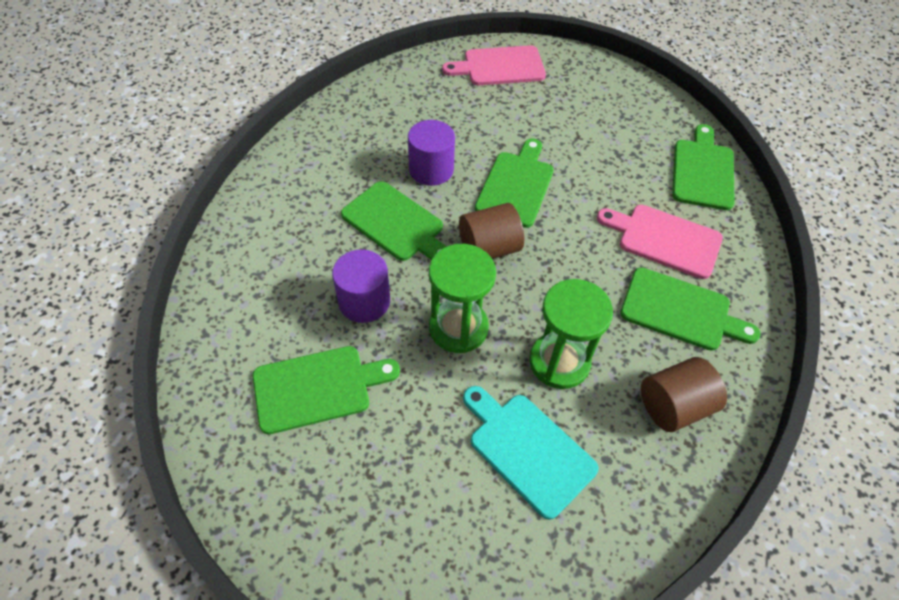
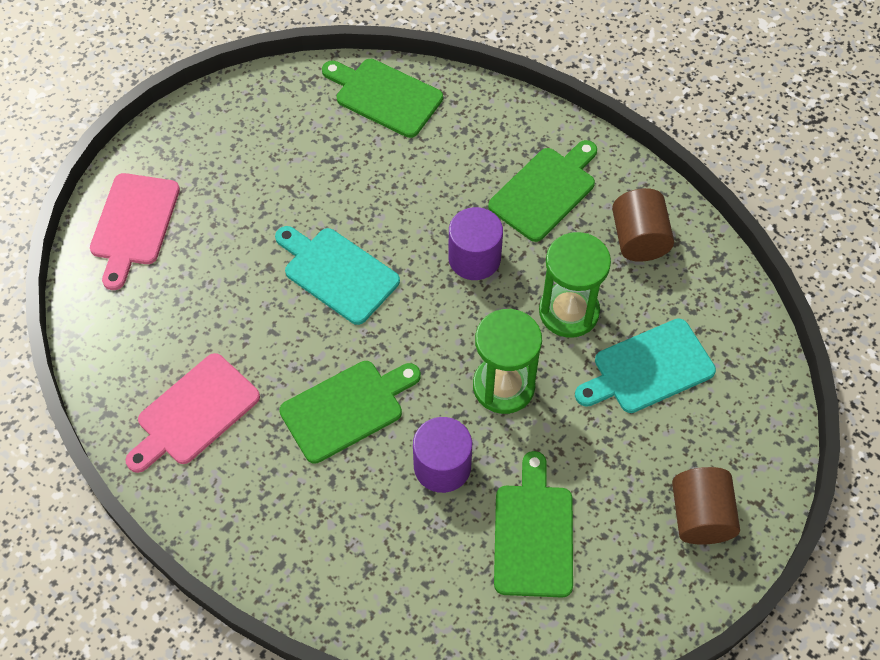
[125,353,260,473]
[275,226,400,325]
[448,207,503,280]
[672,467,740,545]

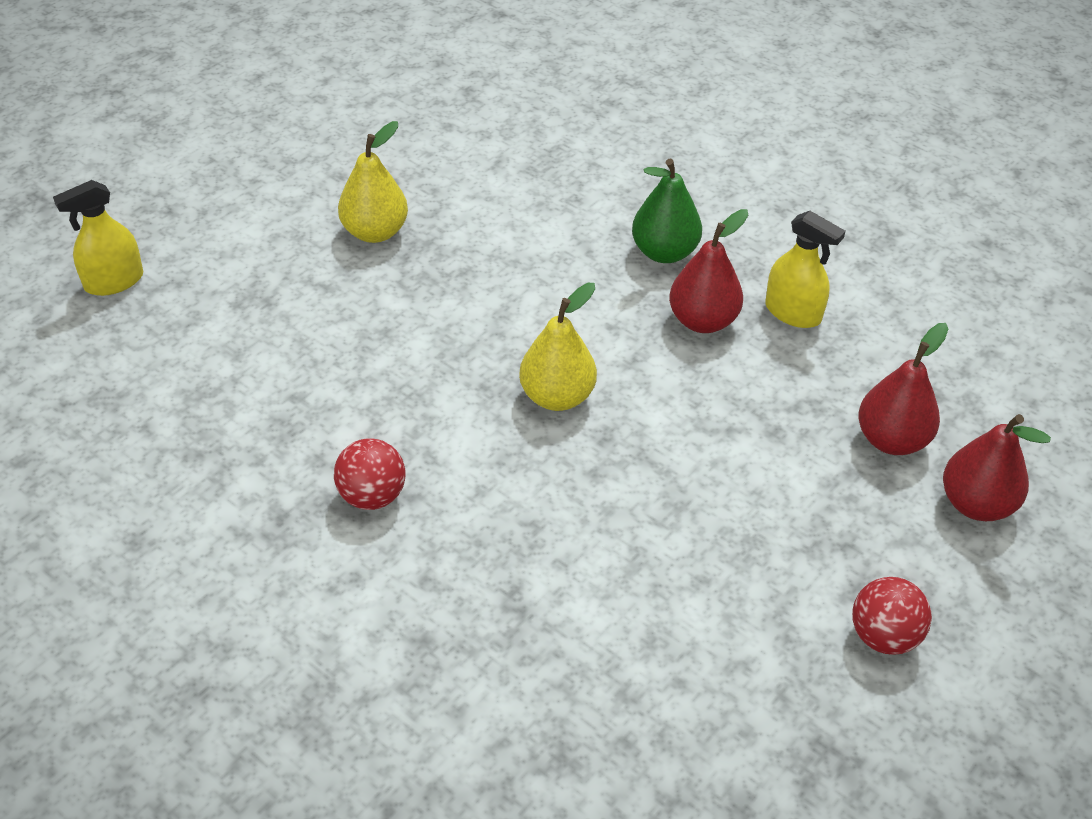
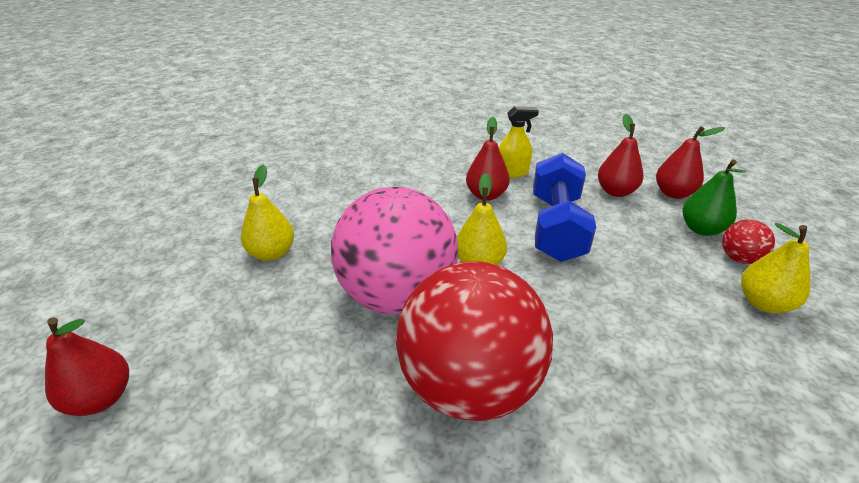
[45,317,129,416]
[331,187,458,314]
[396,261,553,421]
[533,153,596,262]
[682,159,746,236]
[741,223,810,313]

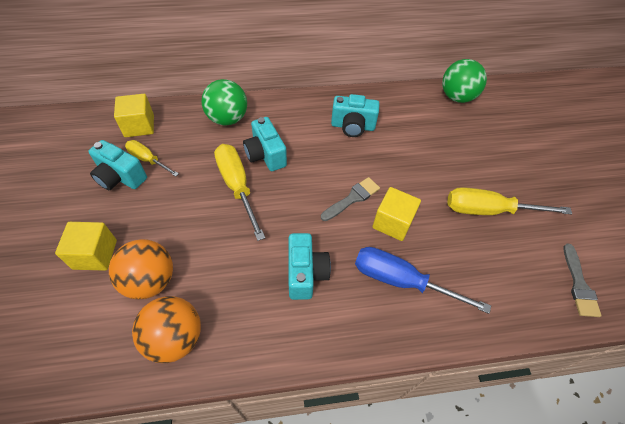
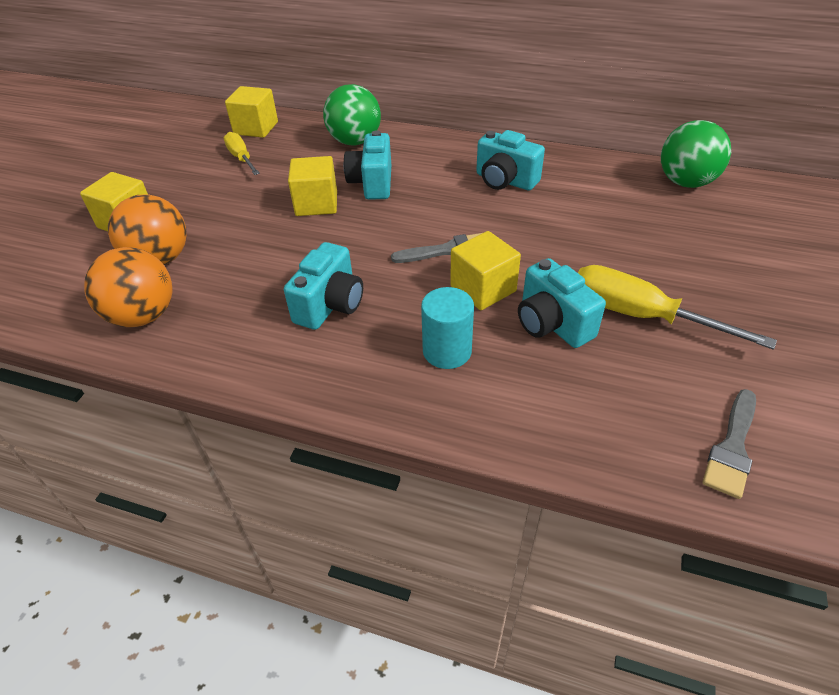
[288,156,337,216]
[421,287,474,369]
[518,258,606,348]

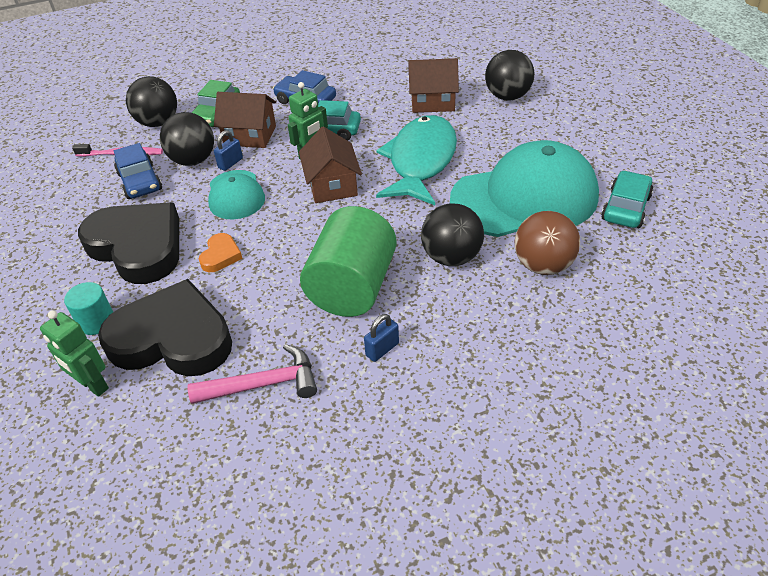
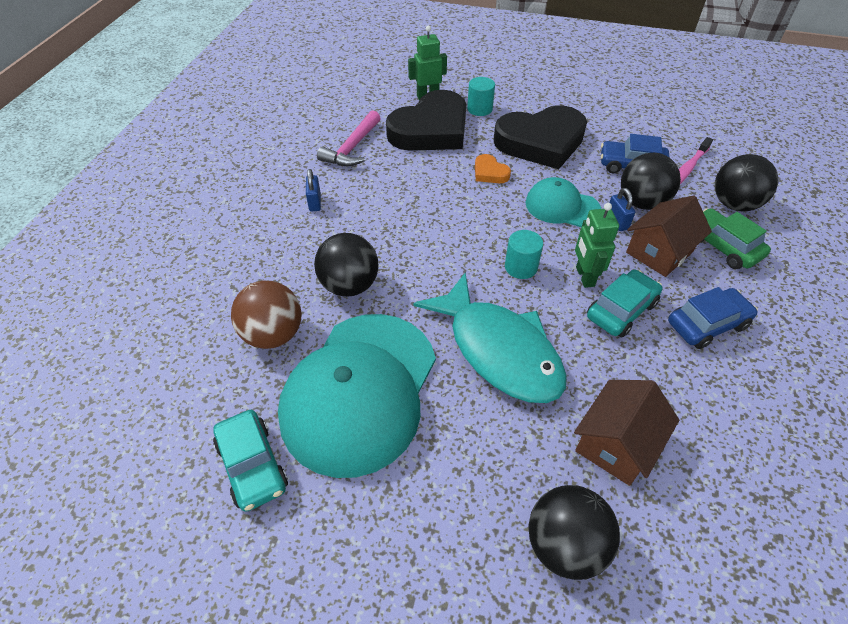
[505,230,543,279]
[300,206,397,317] (first image)

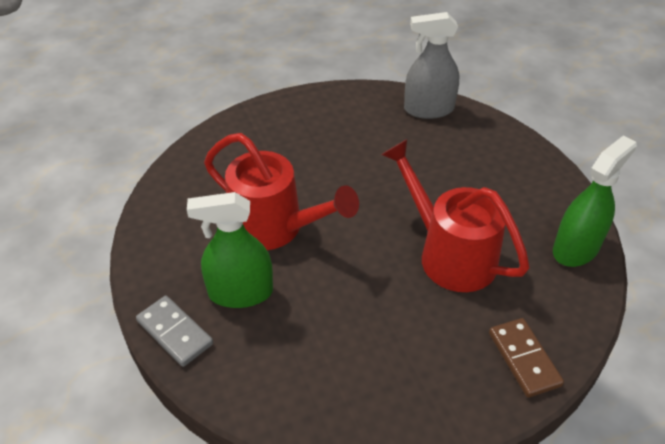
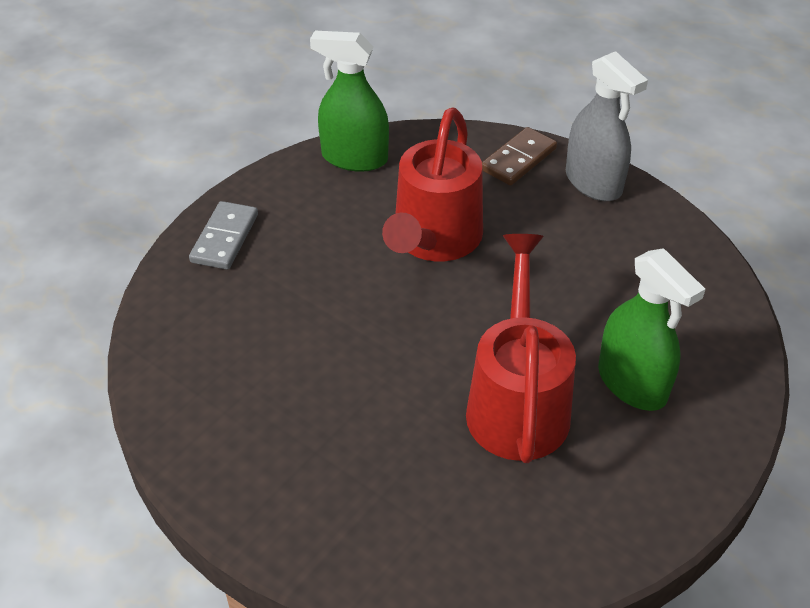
[189,201,258,270]
[566,51,648,201]

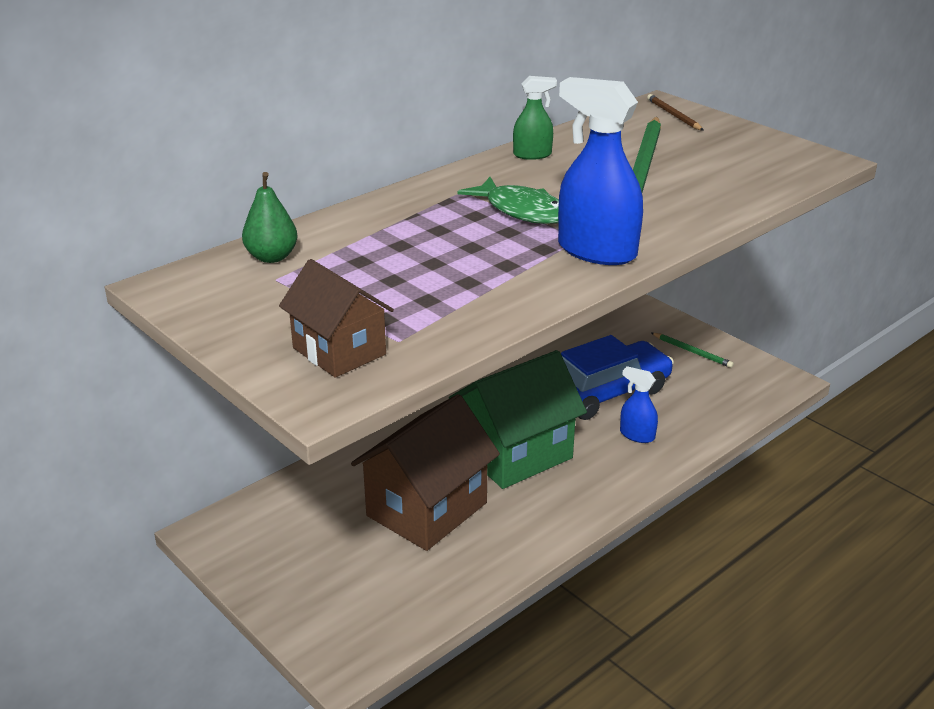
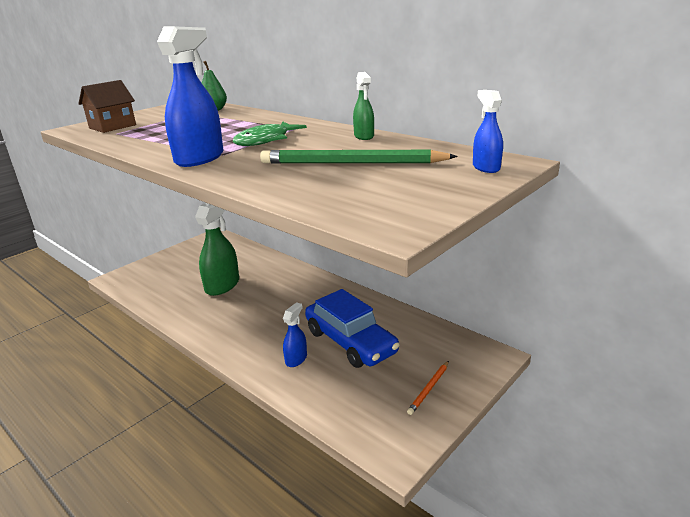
[195,203,239,296]
[407,361,449,415]
[473,90,503,173]
[449,350,587,489] (first image)

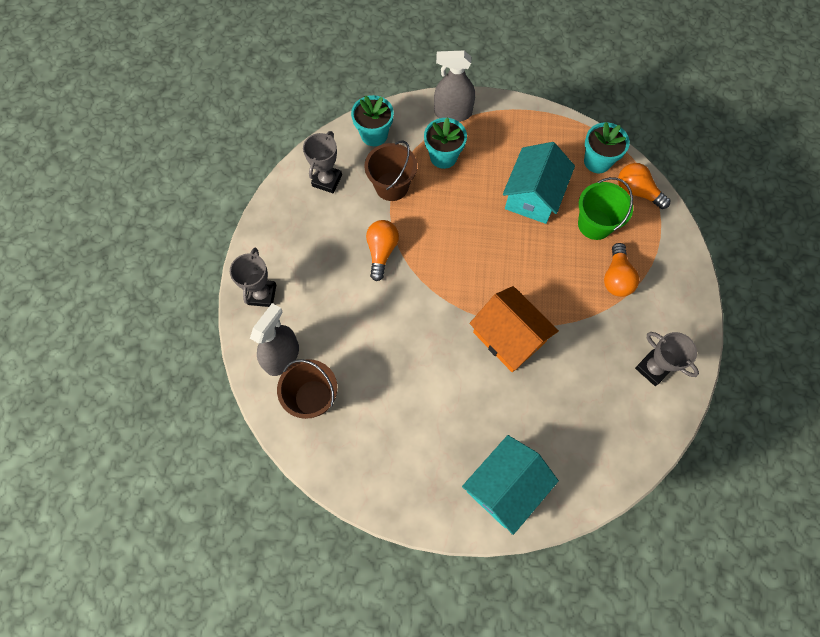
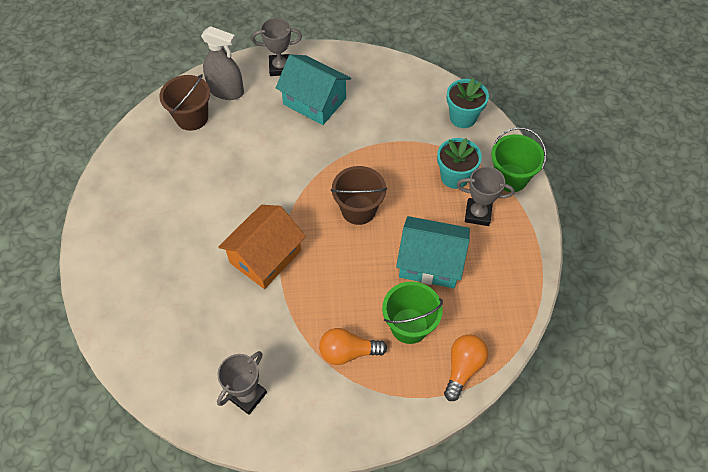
[276,55,351,125]
[331,166,387,225]
[457,166,515,226]
[491,127,546,192]
[366,220,399,281] (first image)
[584,122,630,173] (first image)

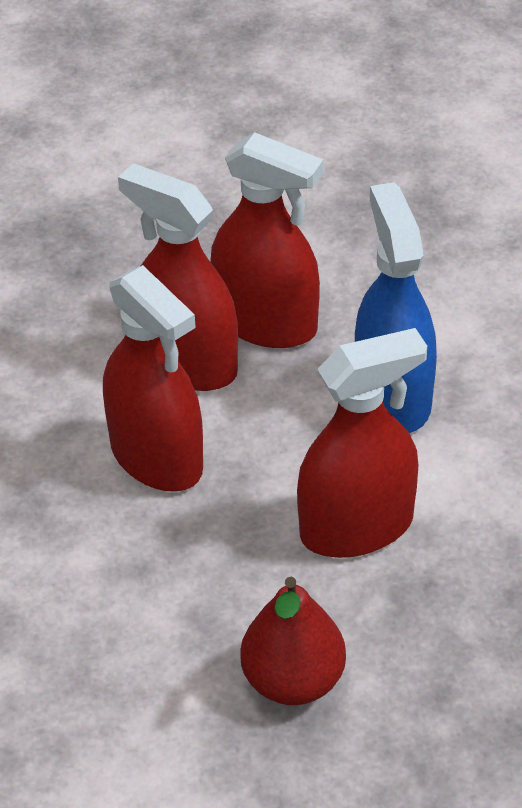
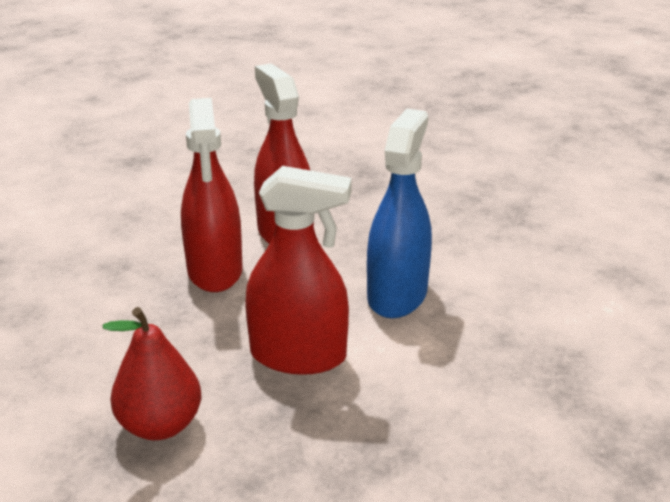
[210,132,323,348] (first image)

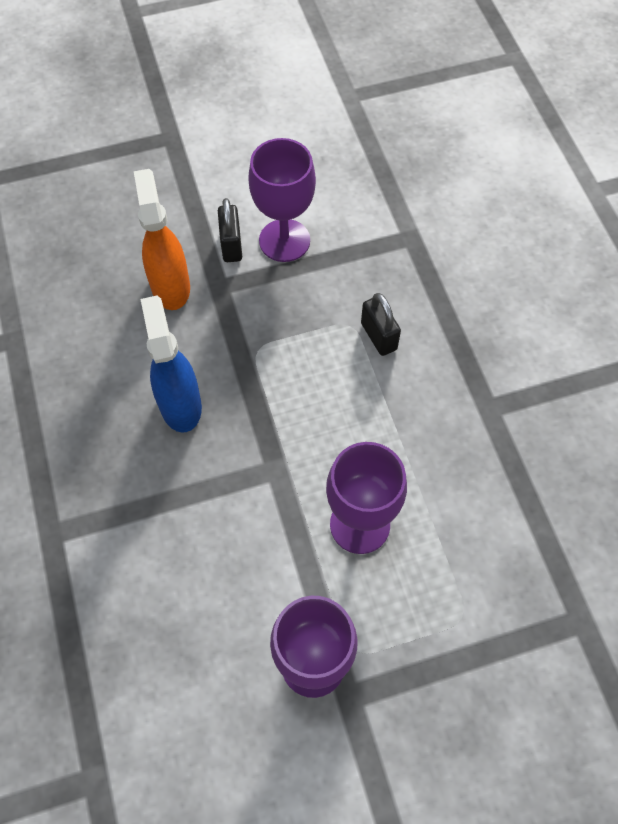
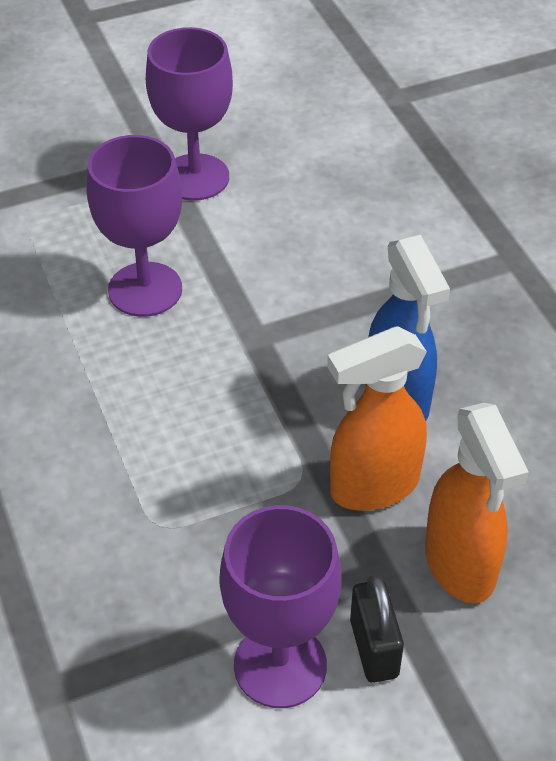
[327,326,427,511]
[361,293,401,356] (first image)

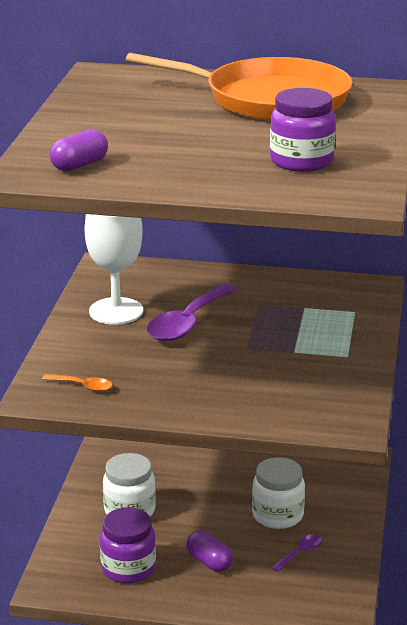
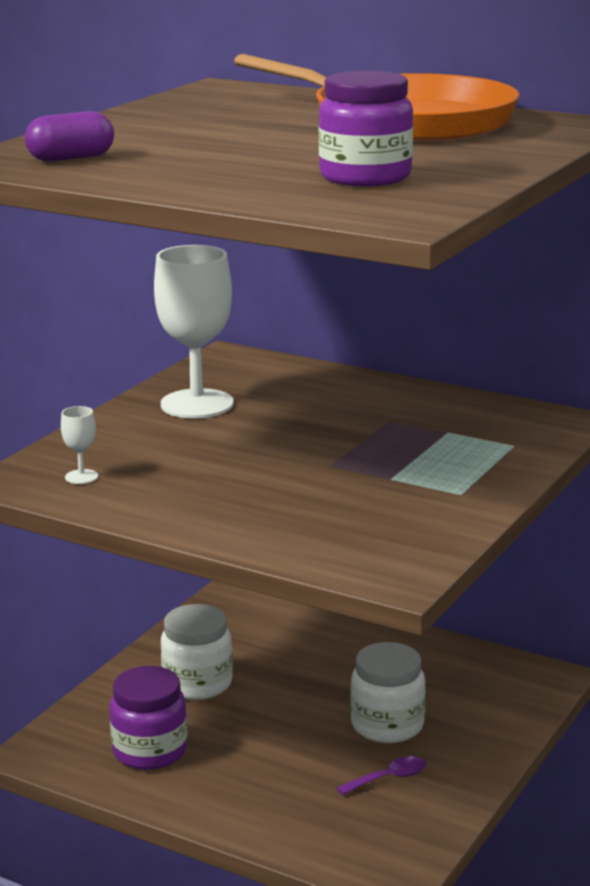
[61,406,98,484]
[147,283,237,341] (first image)
[186,531,233,572] (first image)

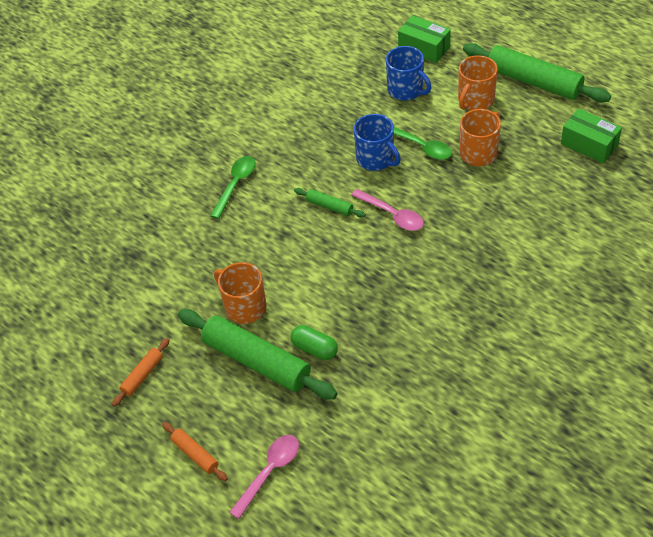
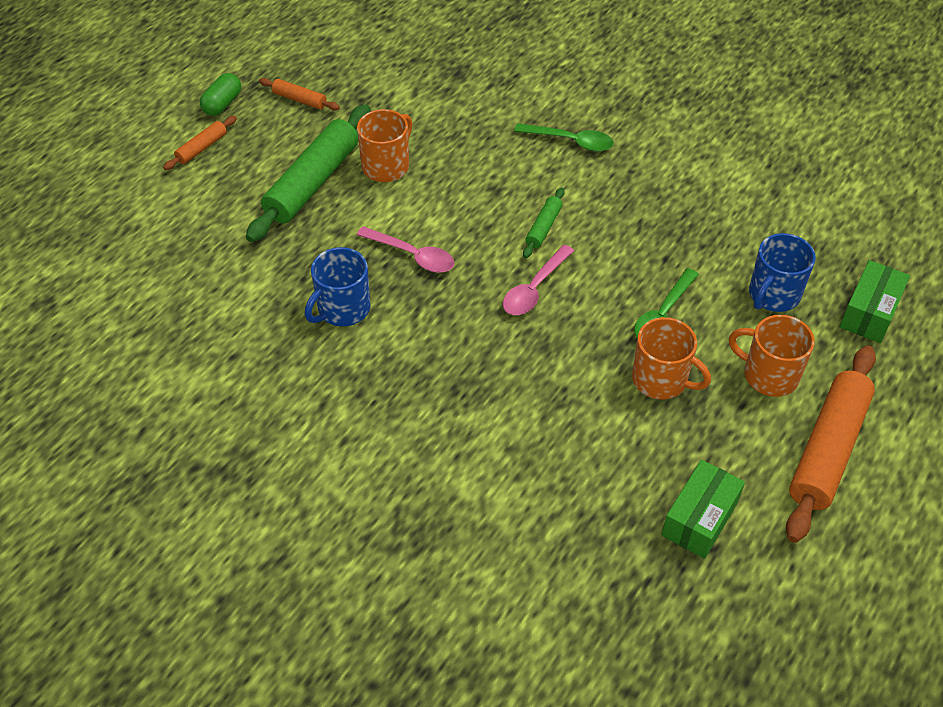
[200,73,241,116]
[305,247,370,326]
[357,226,454,273]
[786,345,876,543]

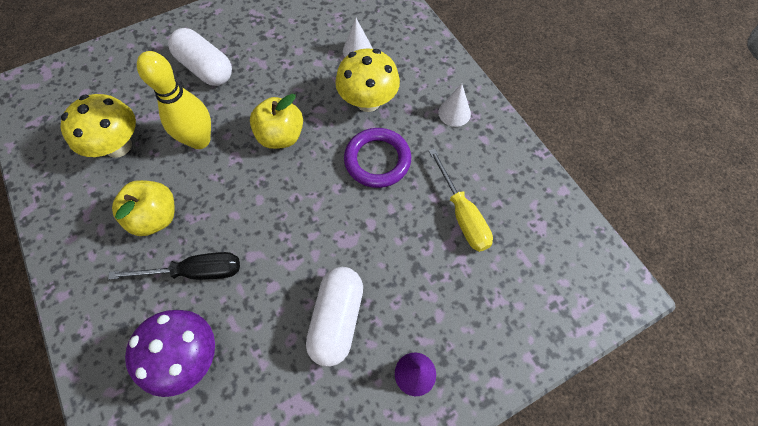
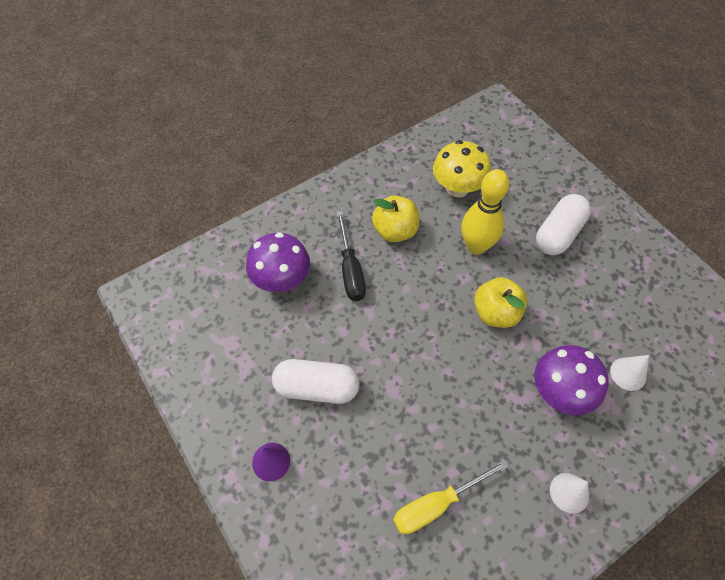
[534,345,608,415]
[344,128,411,188] (first image)

